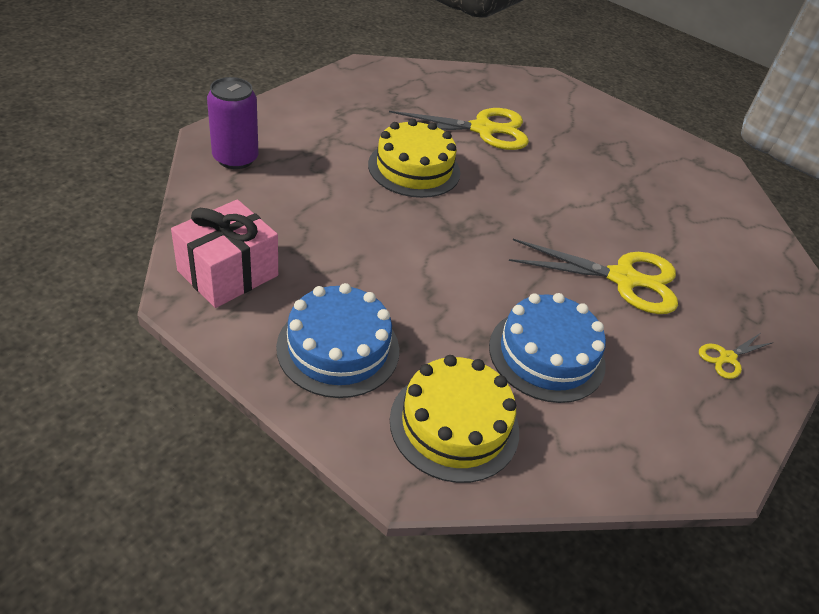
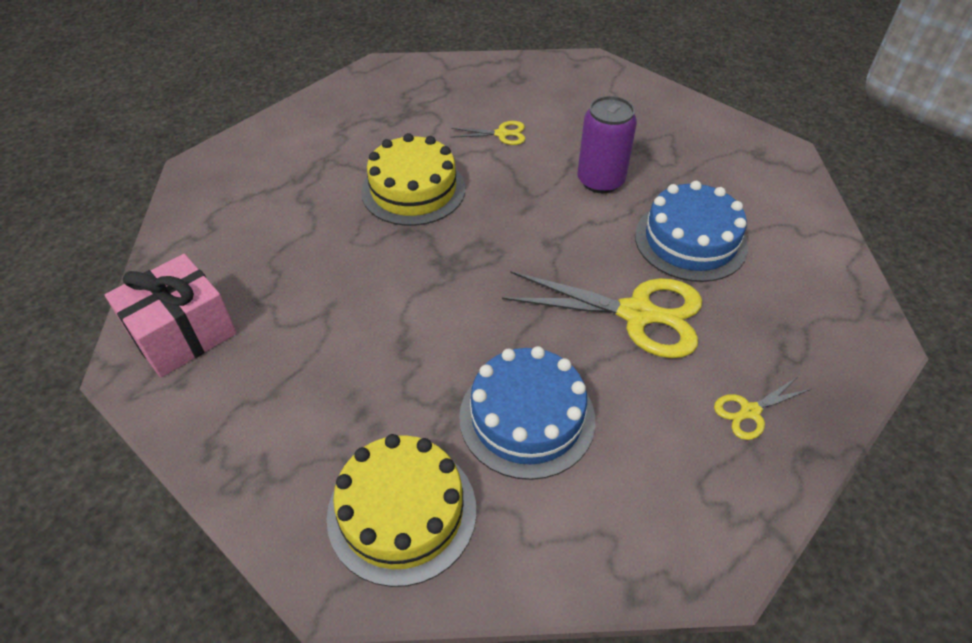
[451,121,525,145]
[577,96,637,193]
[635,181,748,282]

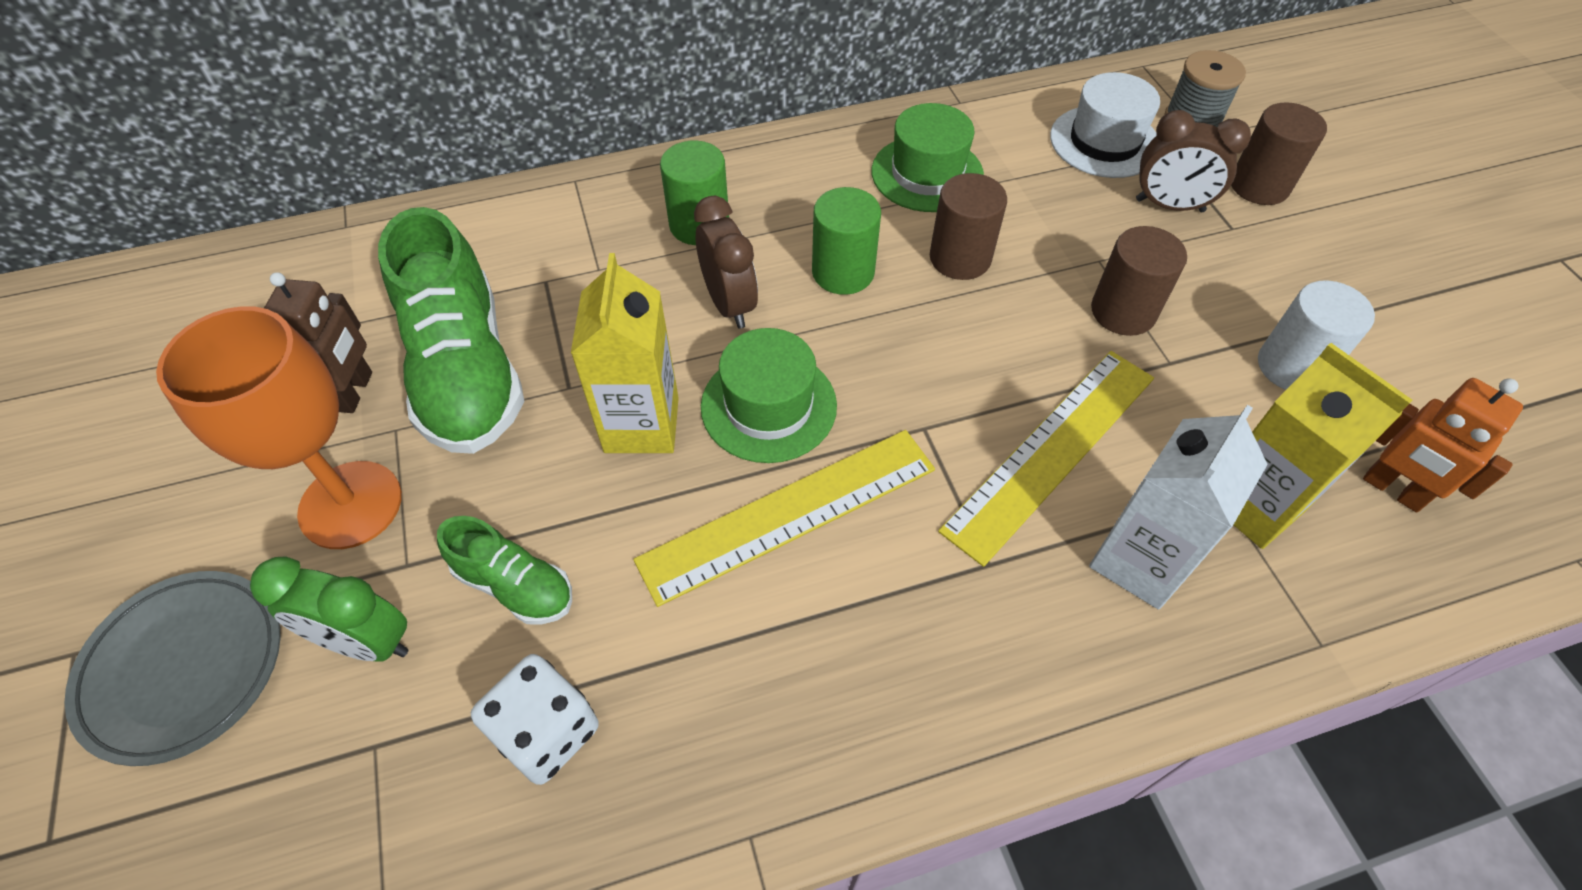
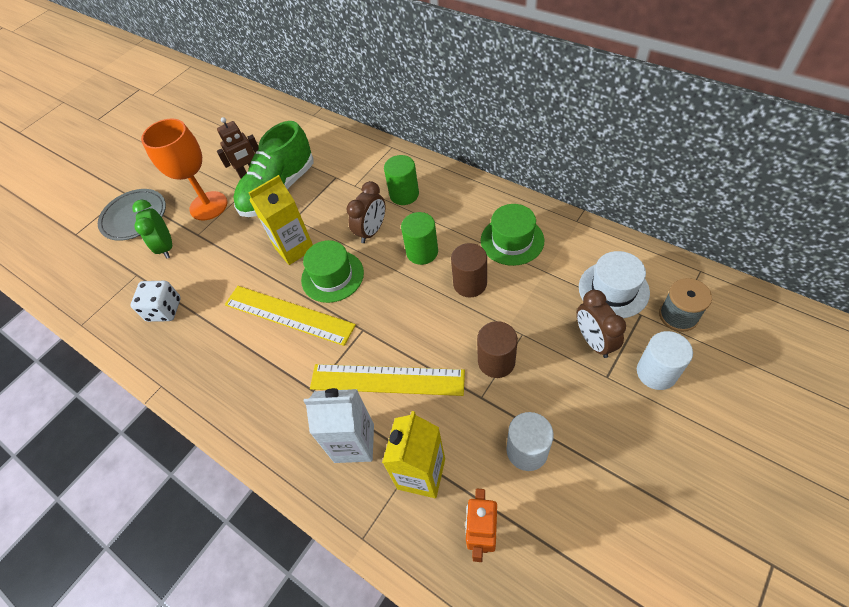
[637,331,693,390]
[437,516,572,625] (first image)

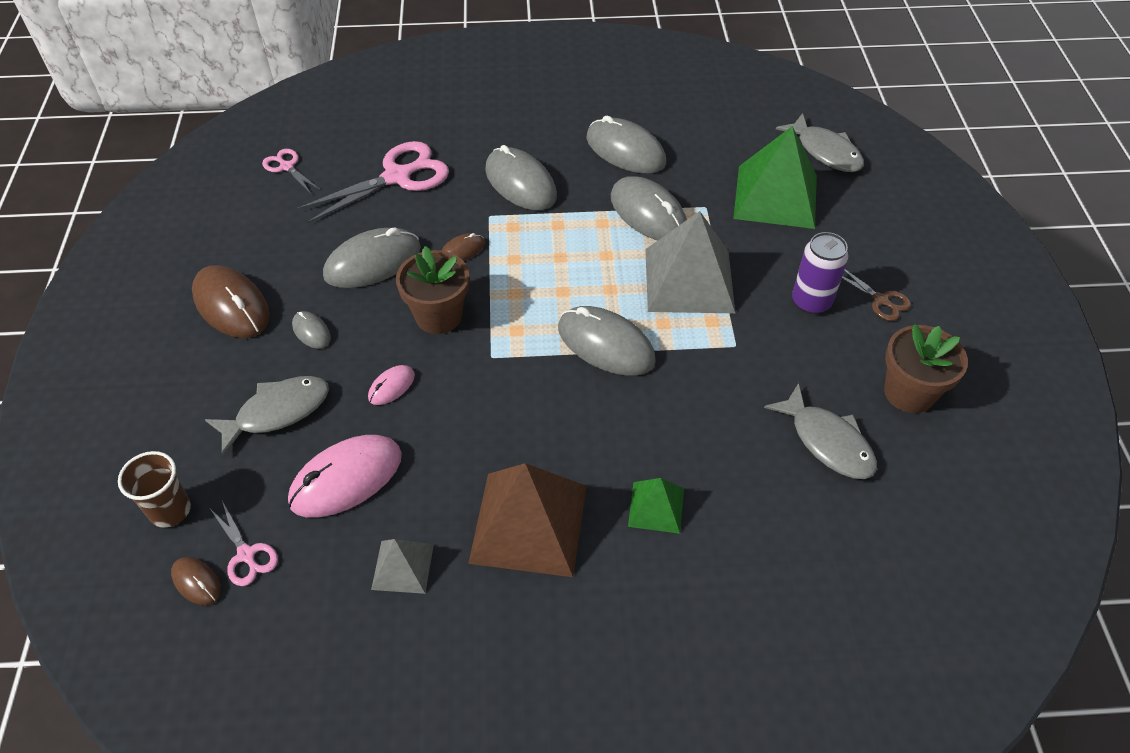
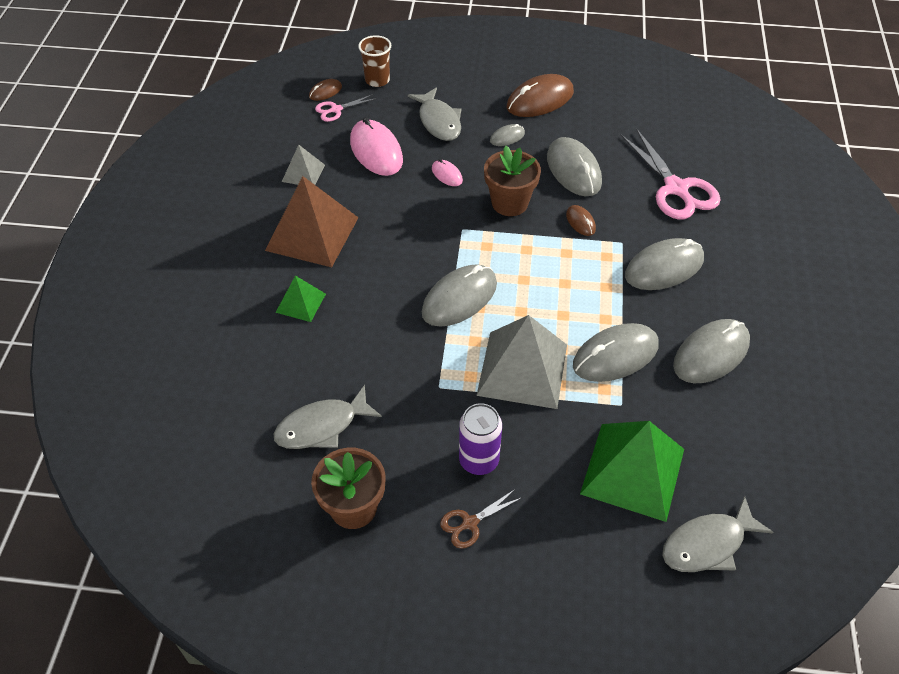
[262,149,320,194] (first image)

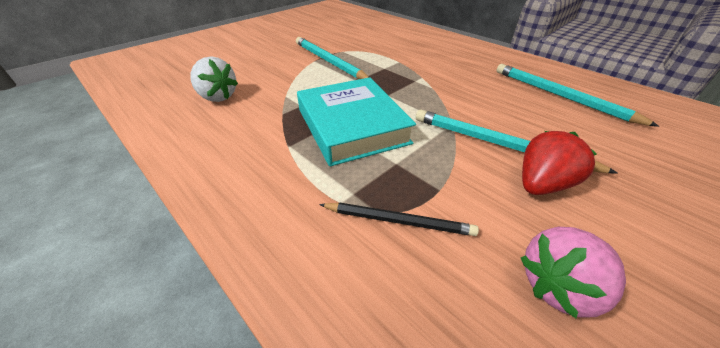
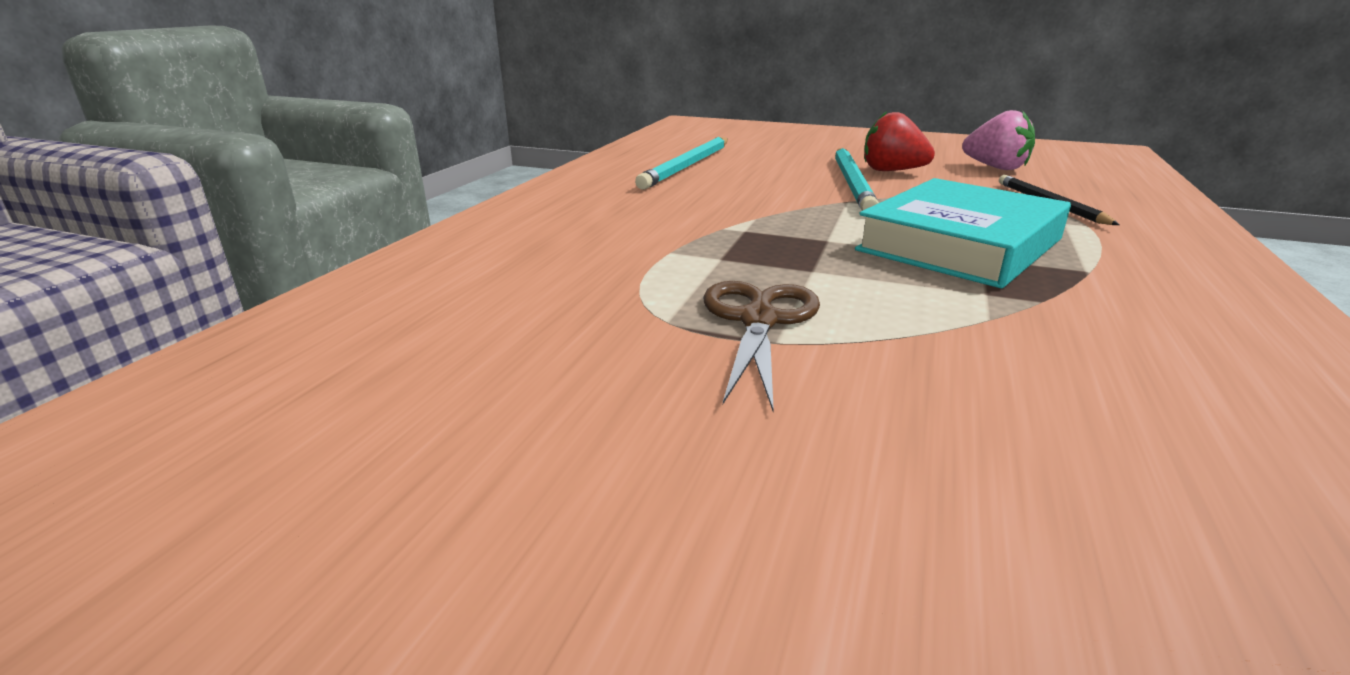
[703,281,820,411]
[190,57,238,102] (first image)

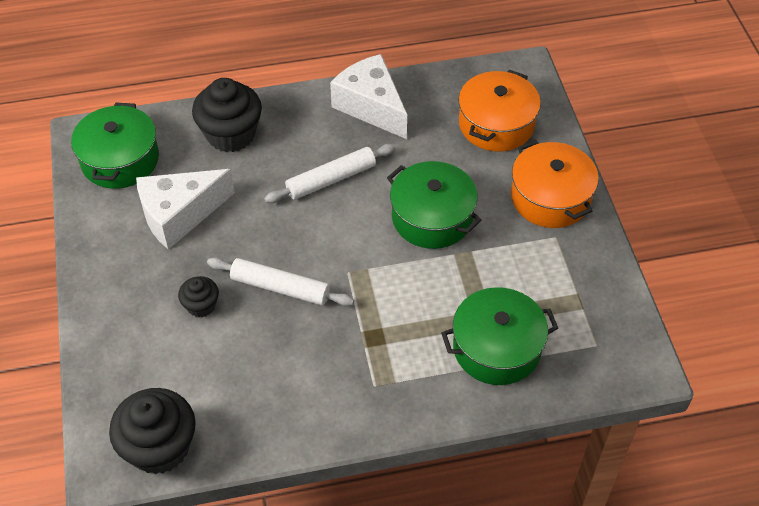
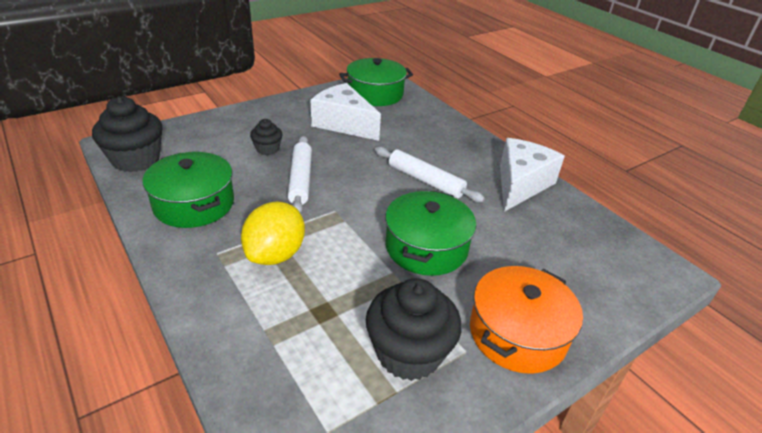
[143,152,234,228]
[241,202,305,265]
[366,278,462,381]
[458,70,541,152] (first image)

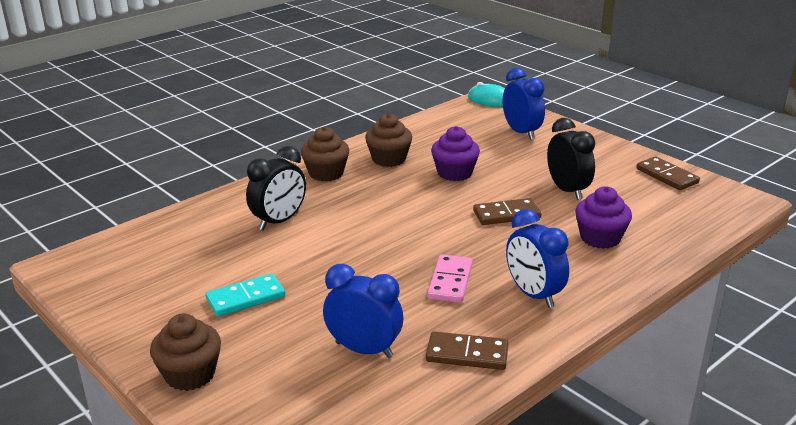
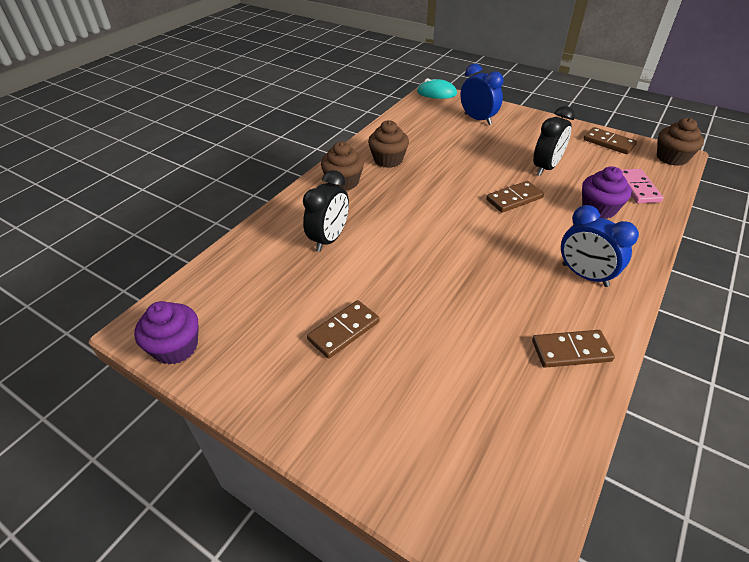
[134,301,199,365]
[307,300,380,359]
[533,106,575,176]
[620,169,663,203]
[657,118,704,166]
[323,264,403,358] (first image)

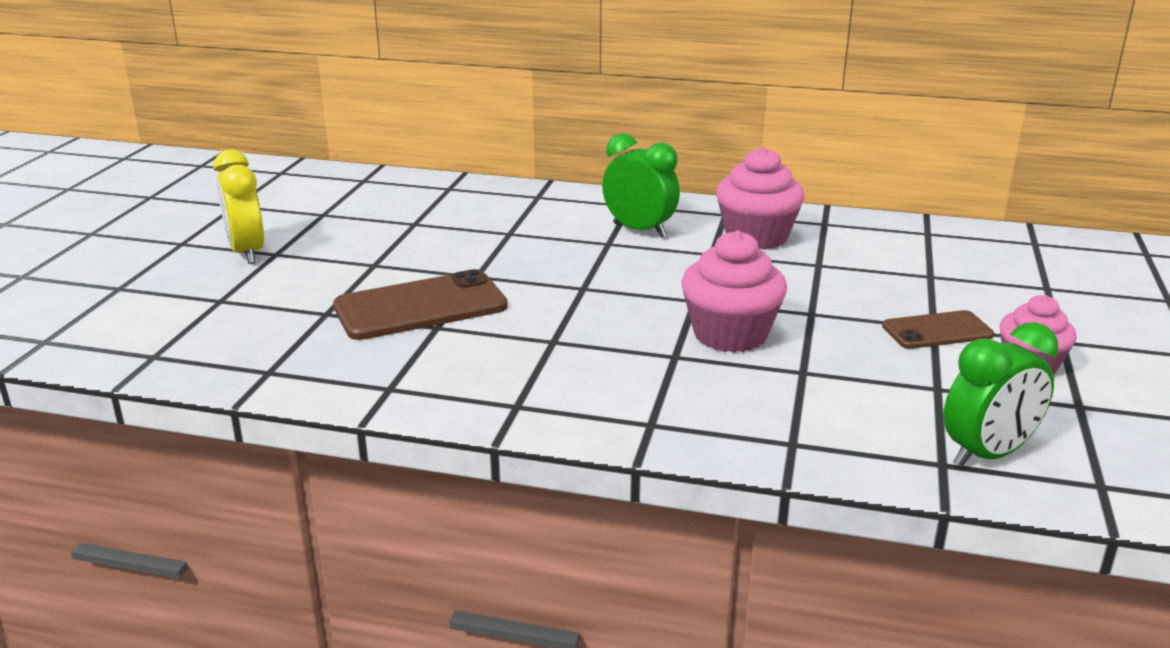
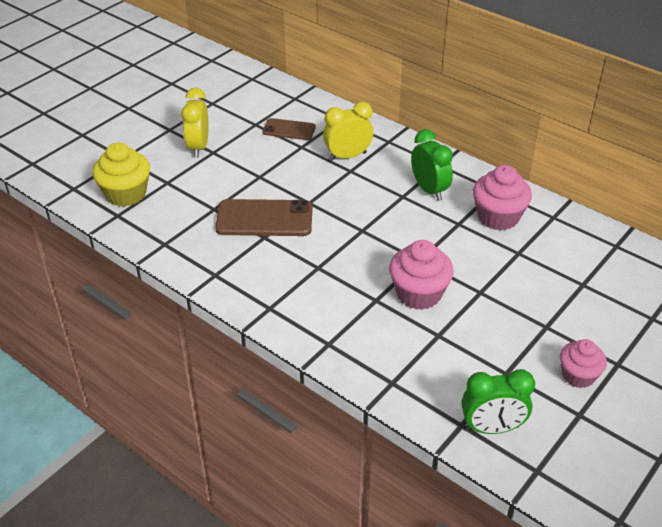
[92,143,150,207]
[262,118,316,140]
[323,102,374,161]

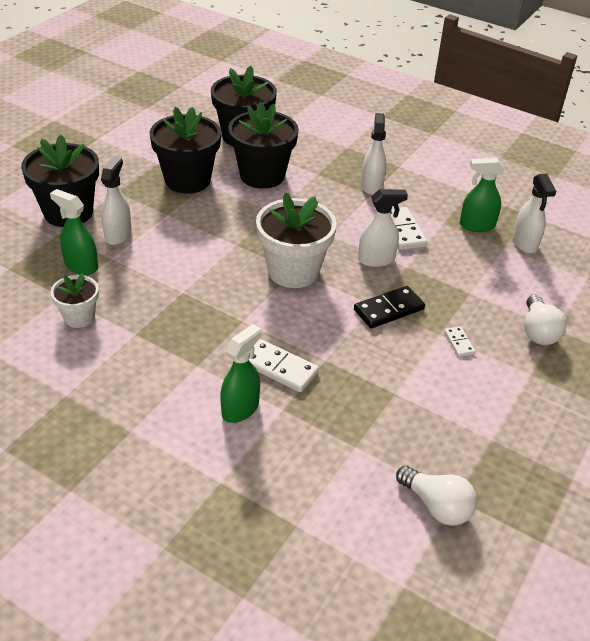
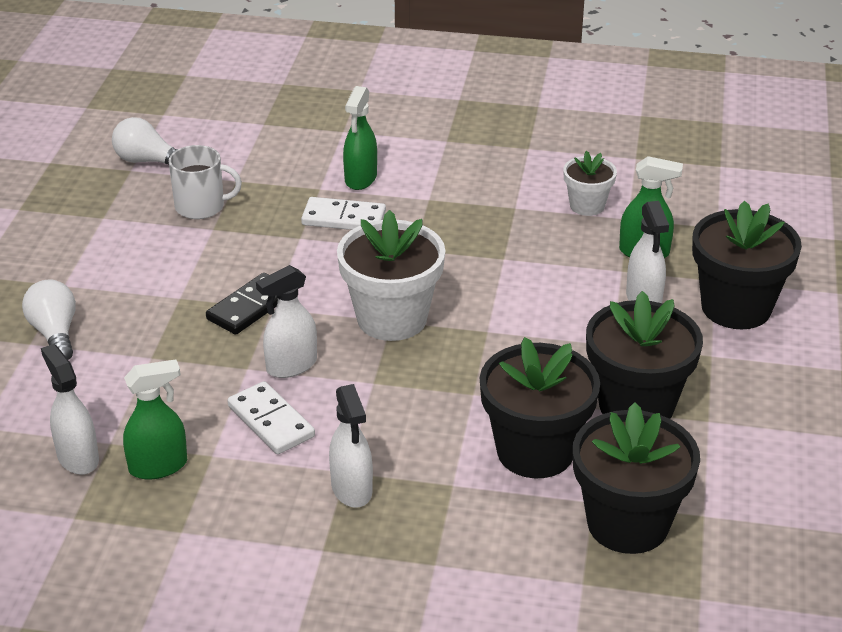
[169,145,242,219]
[444,326,476,357] (first image)

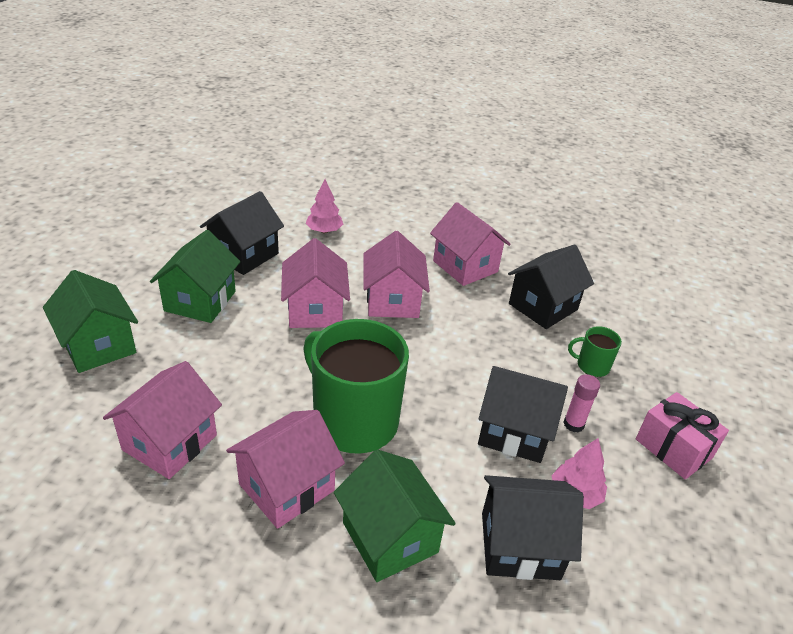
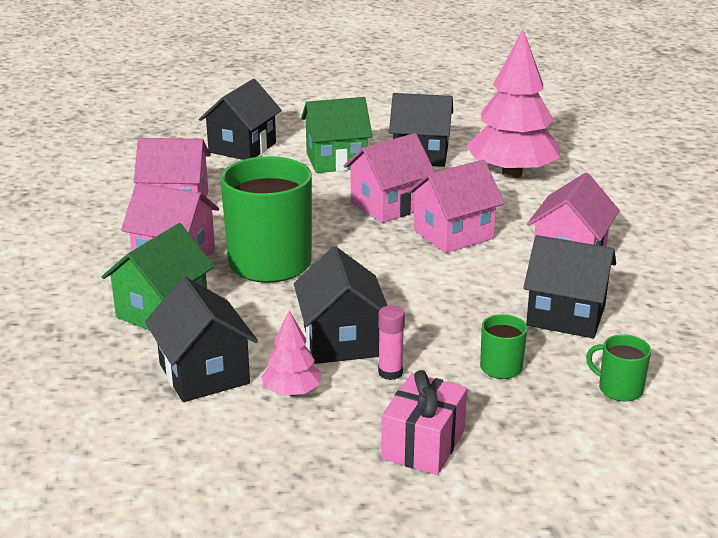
[199,79,282,160]
[466,29,560,178]
[586,335,651,402]

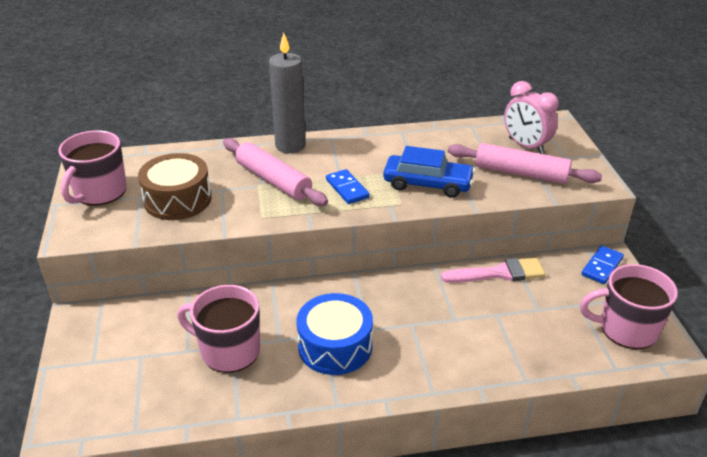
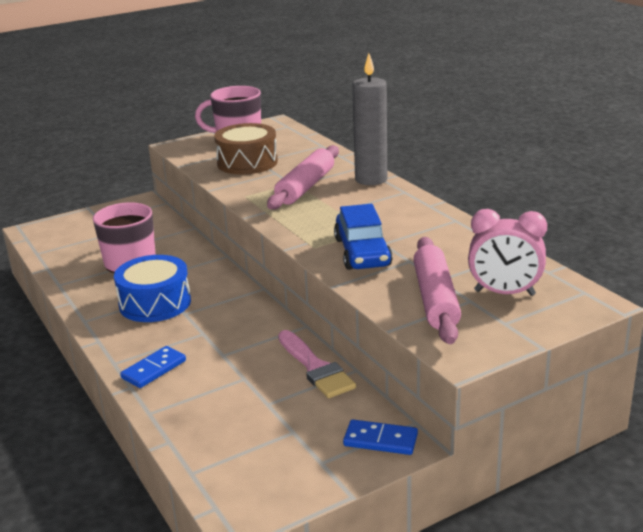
[120,346,186,388]
[468,209,547,296]
[580,264,678,349] (first image)

